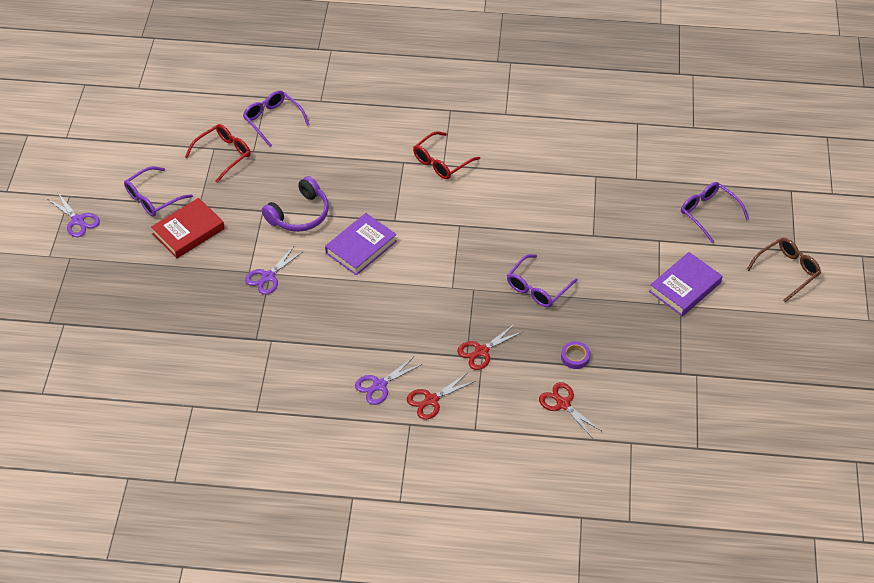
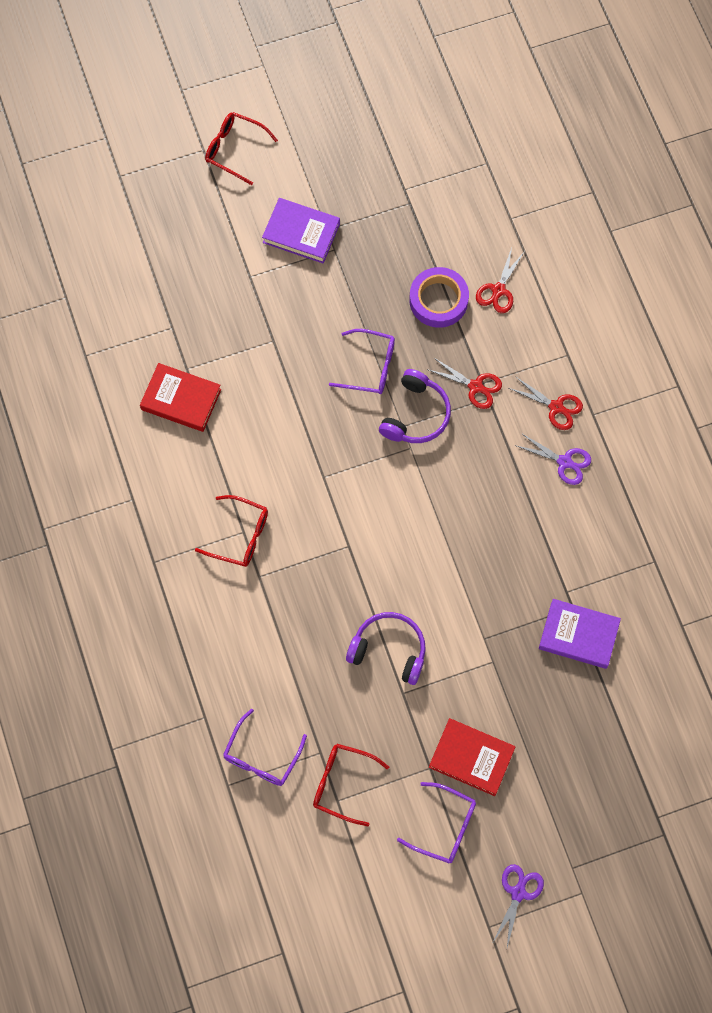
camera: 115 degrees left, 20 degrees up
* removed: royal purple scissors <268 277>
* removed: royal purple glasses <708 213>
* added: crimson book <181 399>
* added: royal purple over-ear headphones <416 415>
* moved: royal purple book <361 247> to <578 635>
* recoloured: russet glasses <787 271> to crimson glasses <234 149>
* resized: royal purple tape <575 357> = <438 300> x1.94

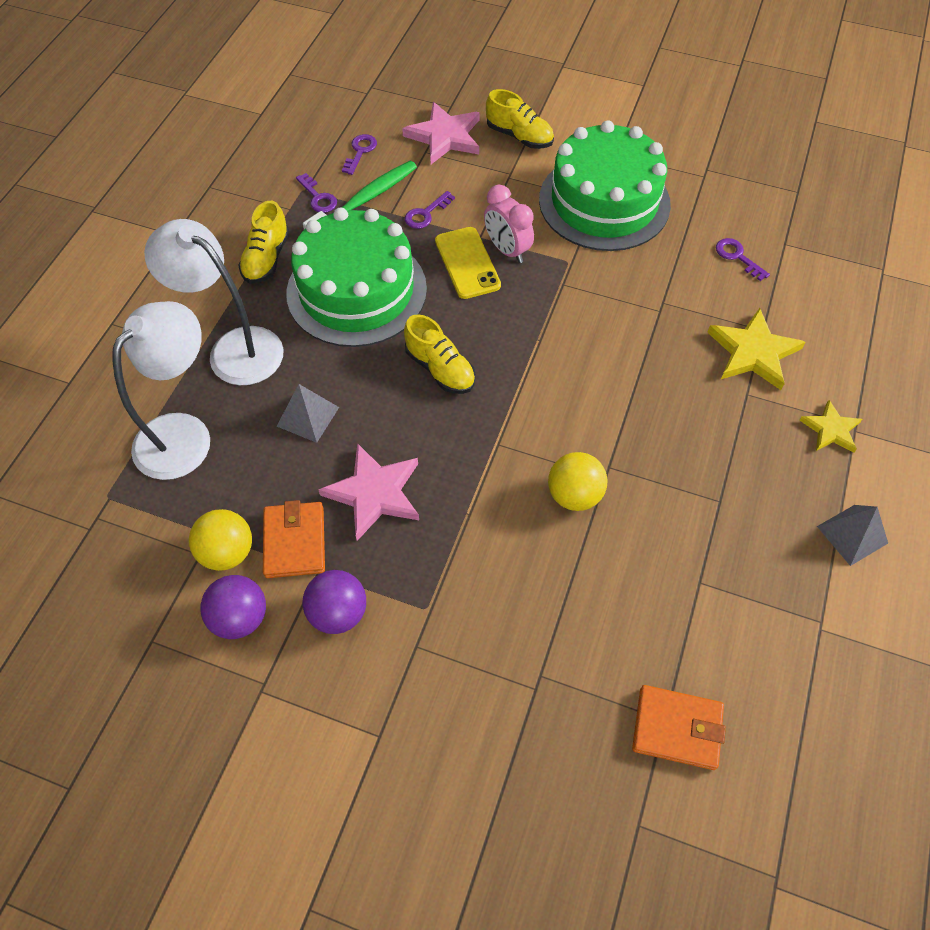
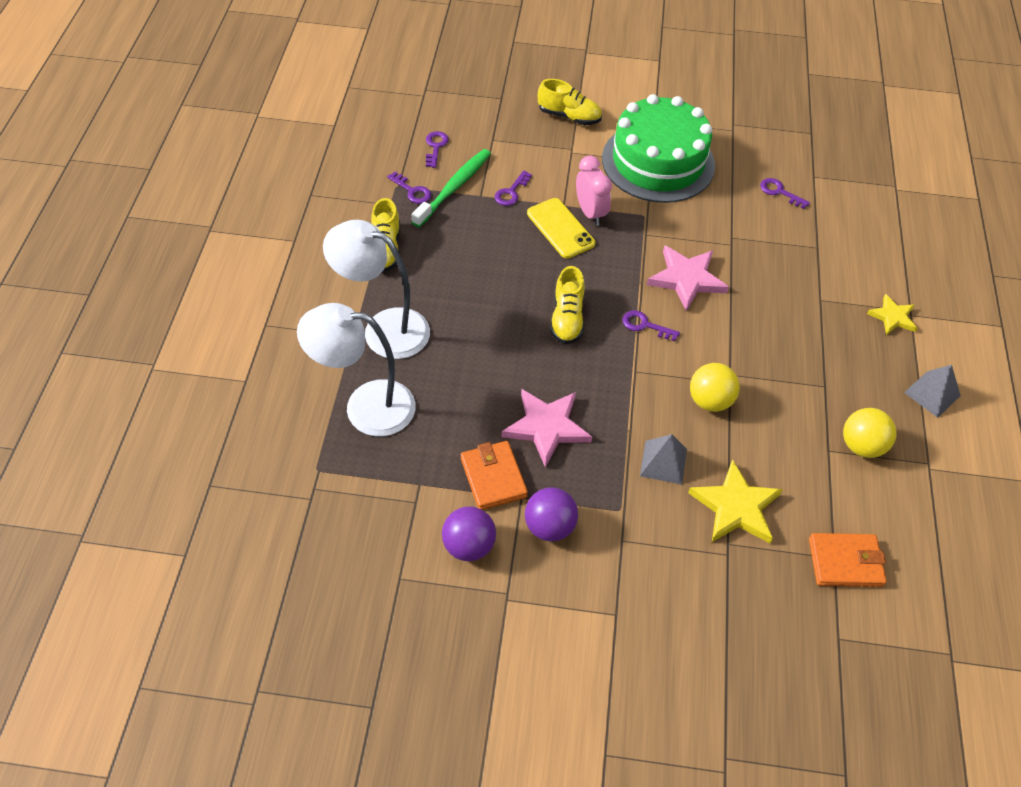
camera: 15 degrees left, 5 degrees down
* removed: emerald cake <356 290>
* added: royal purple door key <645 325>
* moved: bright yellow play ball <227 552> to <861 446>
* moved: ash-grey solid pyramid <308 416> to <663 462>
* moved: rosy five-pointed star <445 137> to <686 279>
* moved: bright yellow five-pointed star <753 352> to <736 507>
* turned: pure white reading lamp <184 433> = <365 406> 105 degrees counterclockwise
* turned: bright yellow shoe <440 369> = <567 318> 60 degrees clockwise
* turned: rosy clock <507 250> = <590 213> 150 degrees counterclockwise

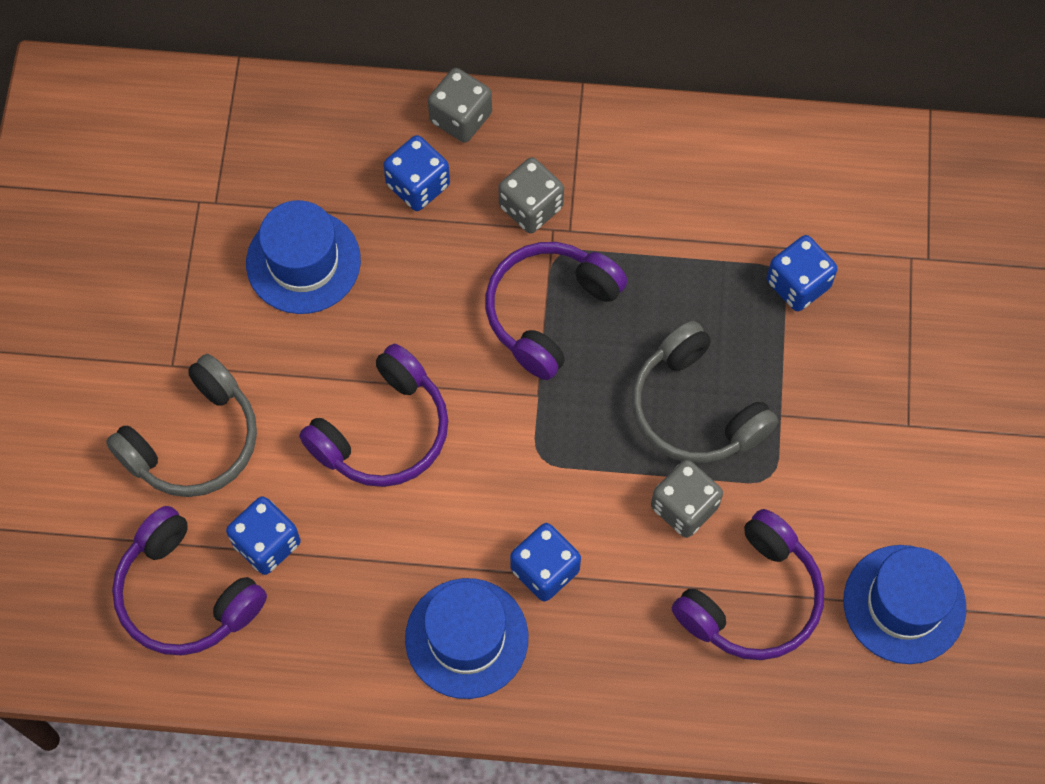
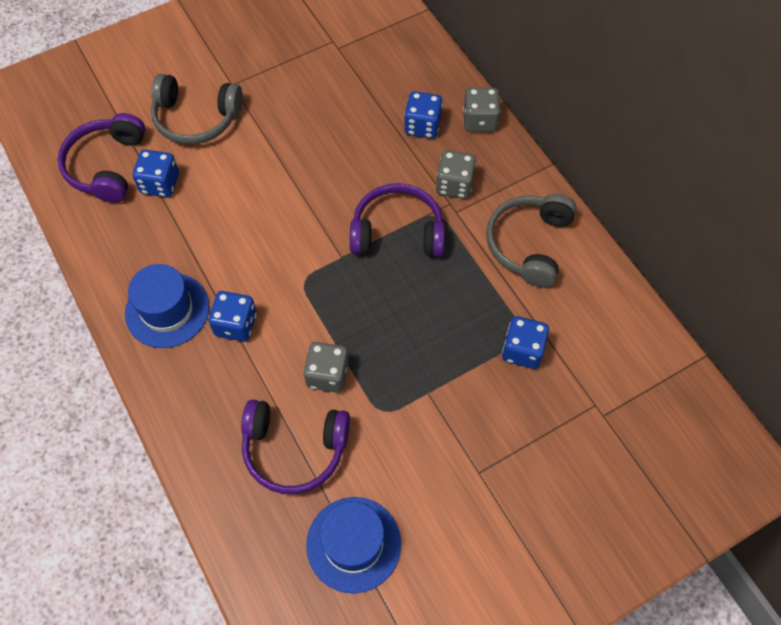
camera: 55 degrees right, 5 degrees down
* removed: royal blue tall hat <303 262>
* removed: royal purple over-ear headphones <383 431>
* moved: ash-grey over-ear headphones <695 409> to <529 244>

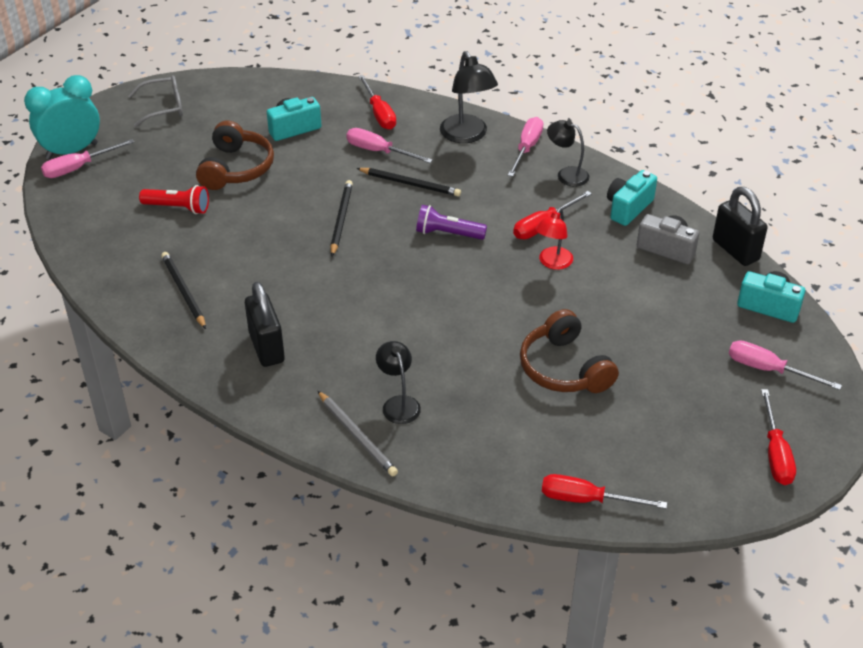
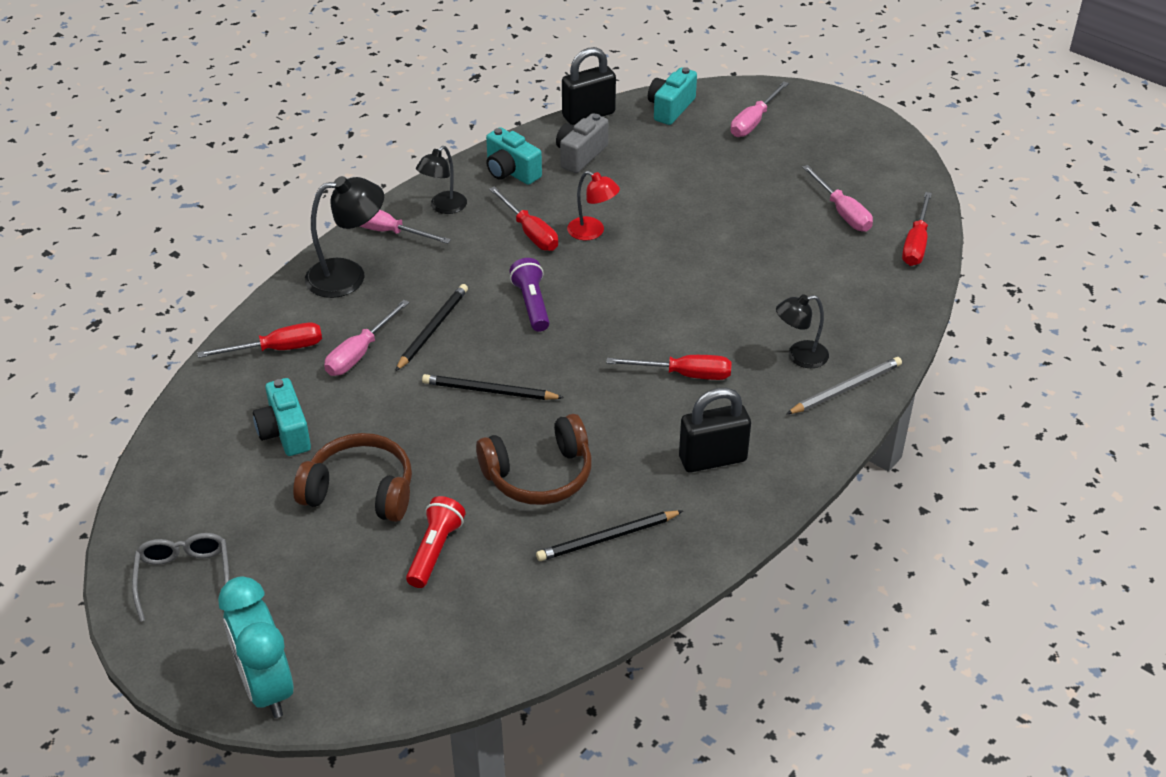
camera: 85 degrees left, 0 degrees up
* moved: rosy screwdriver <78 168> to <842 212>
* moved: russet over-ear headphones <564 368> to <539 475>
* moved: crimson screwdriver <775 453> to <684 374>
* turned: royal purple torch <448 234> = <531 304> 150 degrees clockwise

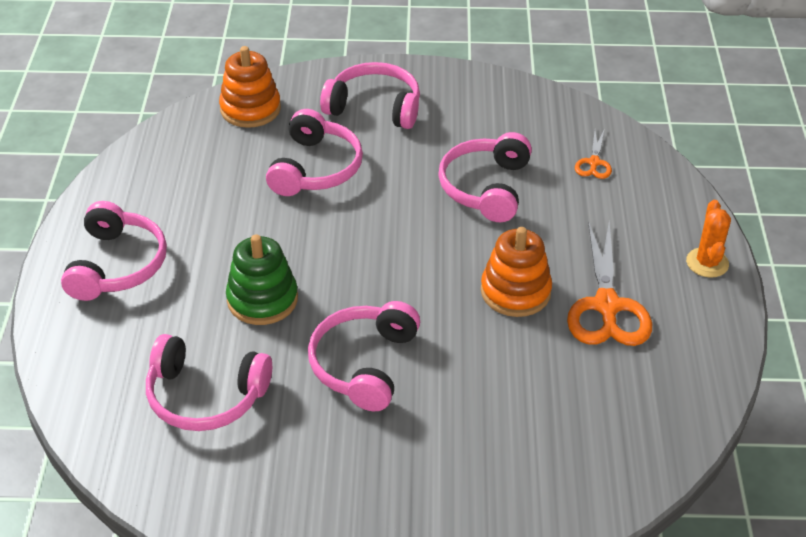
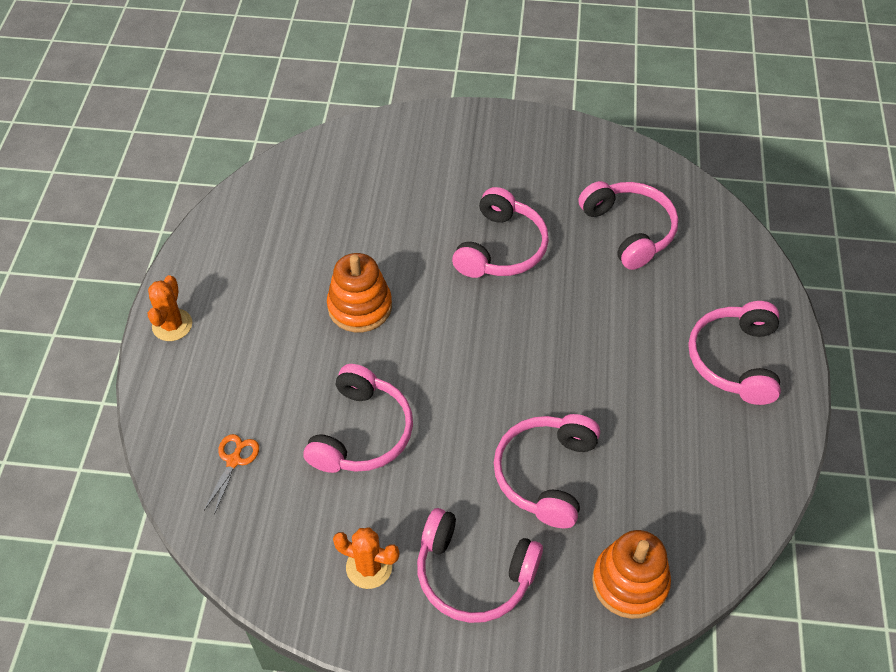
camera: 175 degrees left, 10 degrees up
* removed: emerald stacking toy <262 299>
* removed: bright orange scissors <607 306>
* added: bright orange cactus <369 567>
* turned: rosy over-ear headphones <205 396> = <629 230> 45 degrees clockwise

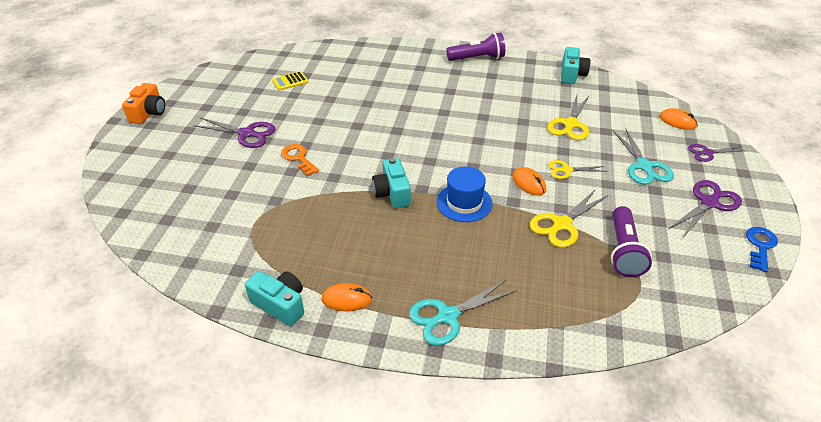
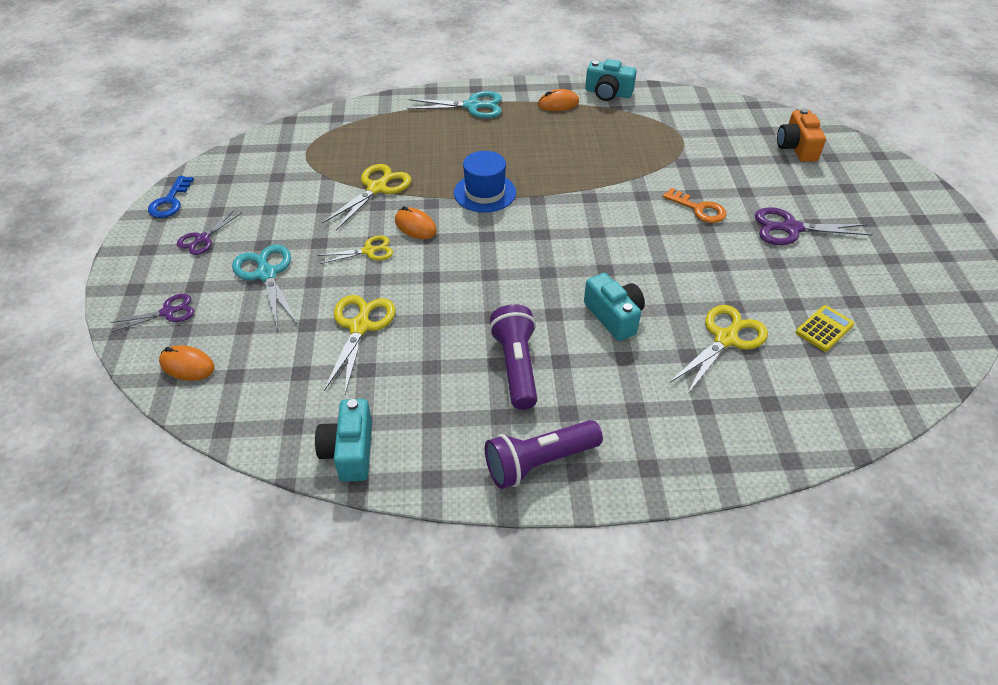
camera: 165 degrees right, 5 degrees up
* added: bright yellow scissors <725 339>
* moved: bright orange photo camera <149 113> to <796 147>
* moved: aqua photo camera <392 193> to <614 316>
* moved: royal purple torch <623 251> to <516 366>
* turned: aqua scissors <447 316> = <472 106> 45 degrees clockwise
* resized: royal purple scissors <709 203> = <202 239> x0.64

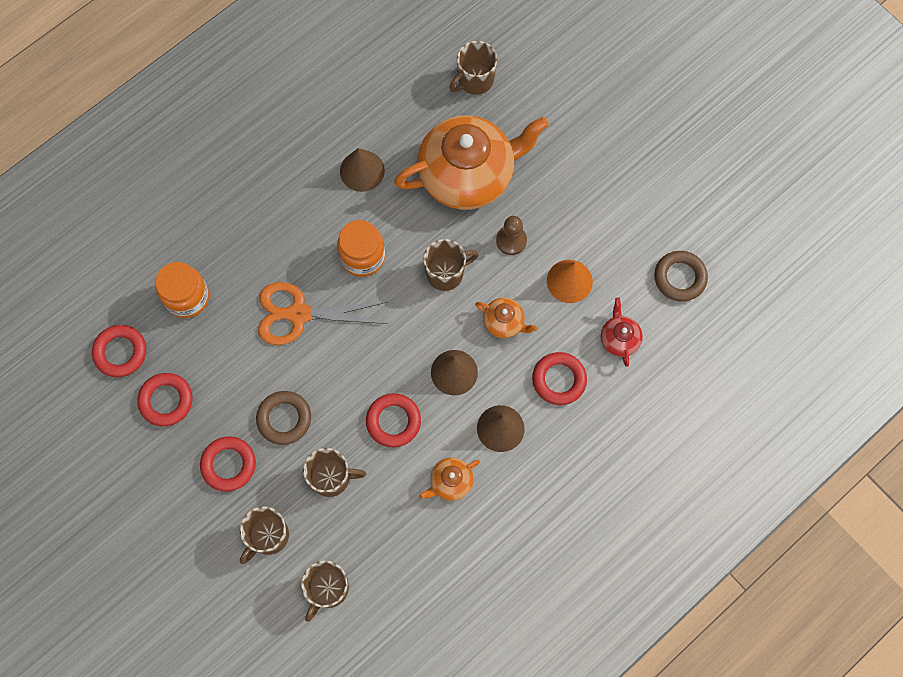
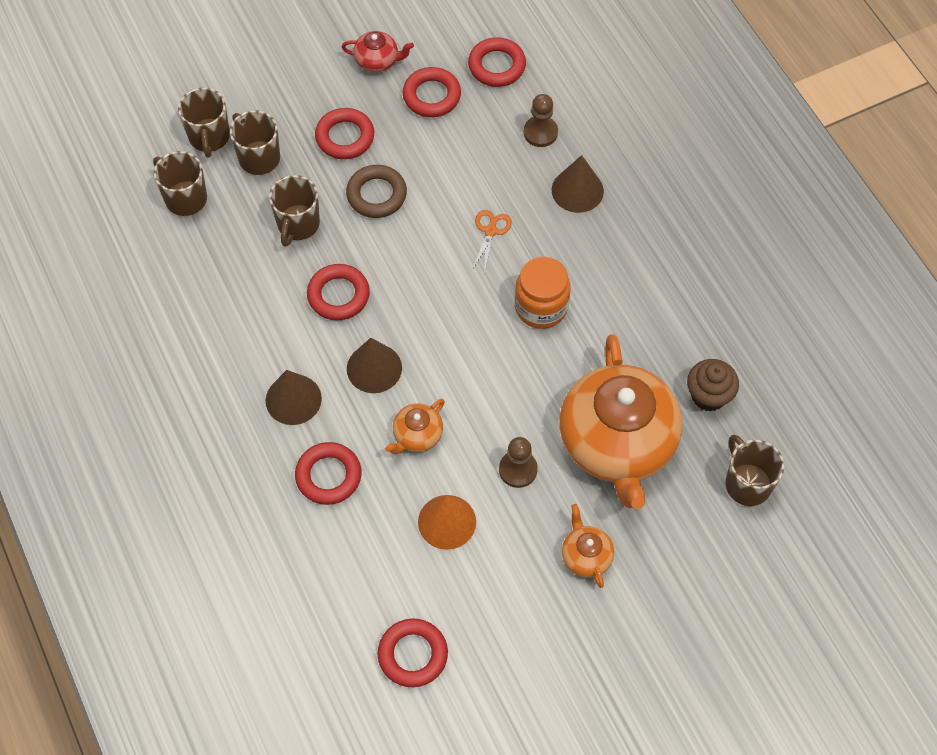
camera: 105 degrees right, 10 degrees down
* added: russet fairy cake <708 396>
* moved: russet cone shape <362 171> to <577 190>
* moved: bright orange tea pot <450 482> to <586 556>
* moved: russet mug <446 273> to <209 137>
* moved: crimson tea pot <619 339> to <377 61>
* replaced: bright orange preserve jar <187 297> to russet pawn <540 132>
* recoloured: russet ring <679 278> to crimson ring <413 655>
* resized: bright orange scissors <299 314> = <490 231> x0.49

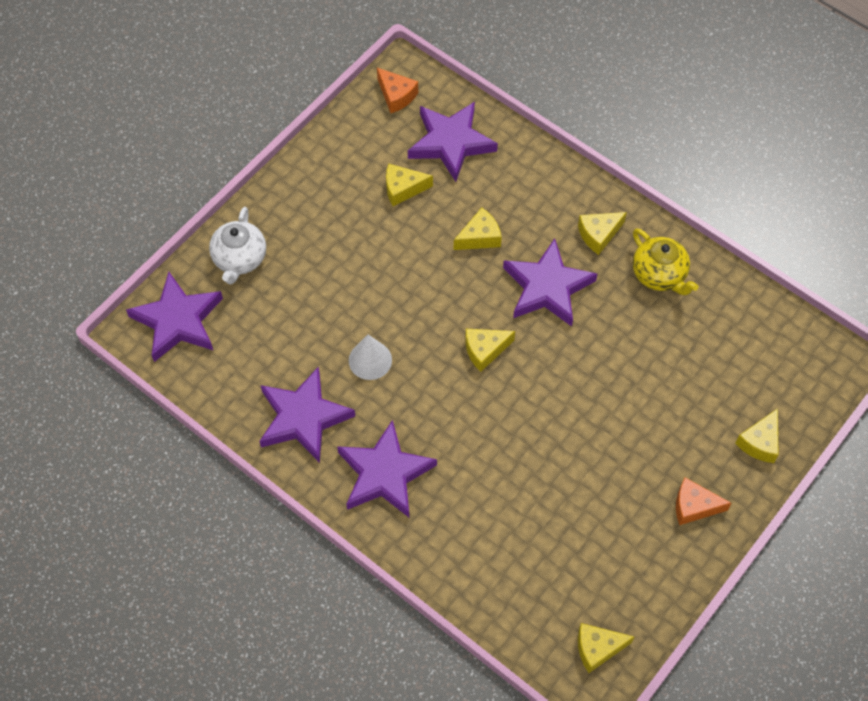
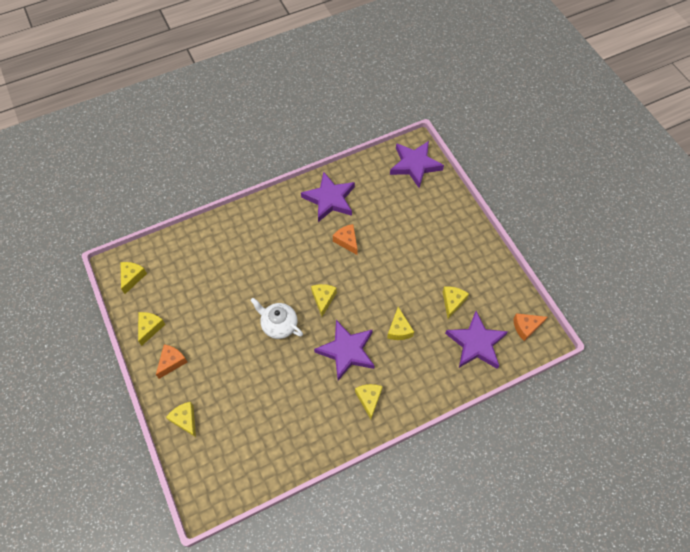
camera: 115 degrees right, 0 degrees up
* removed: royal purple five-pointed star <385 474>
* removed: bright yellow tea pot <659 275>
* added: bright yellow cheese <150 328>
* moved: pure white tea pot <239 259> to <279 325>
* replaced: pure white cone shape <370 360> to bright orange cheese <347 241>

